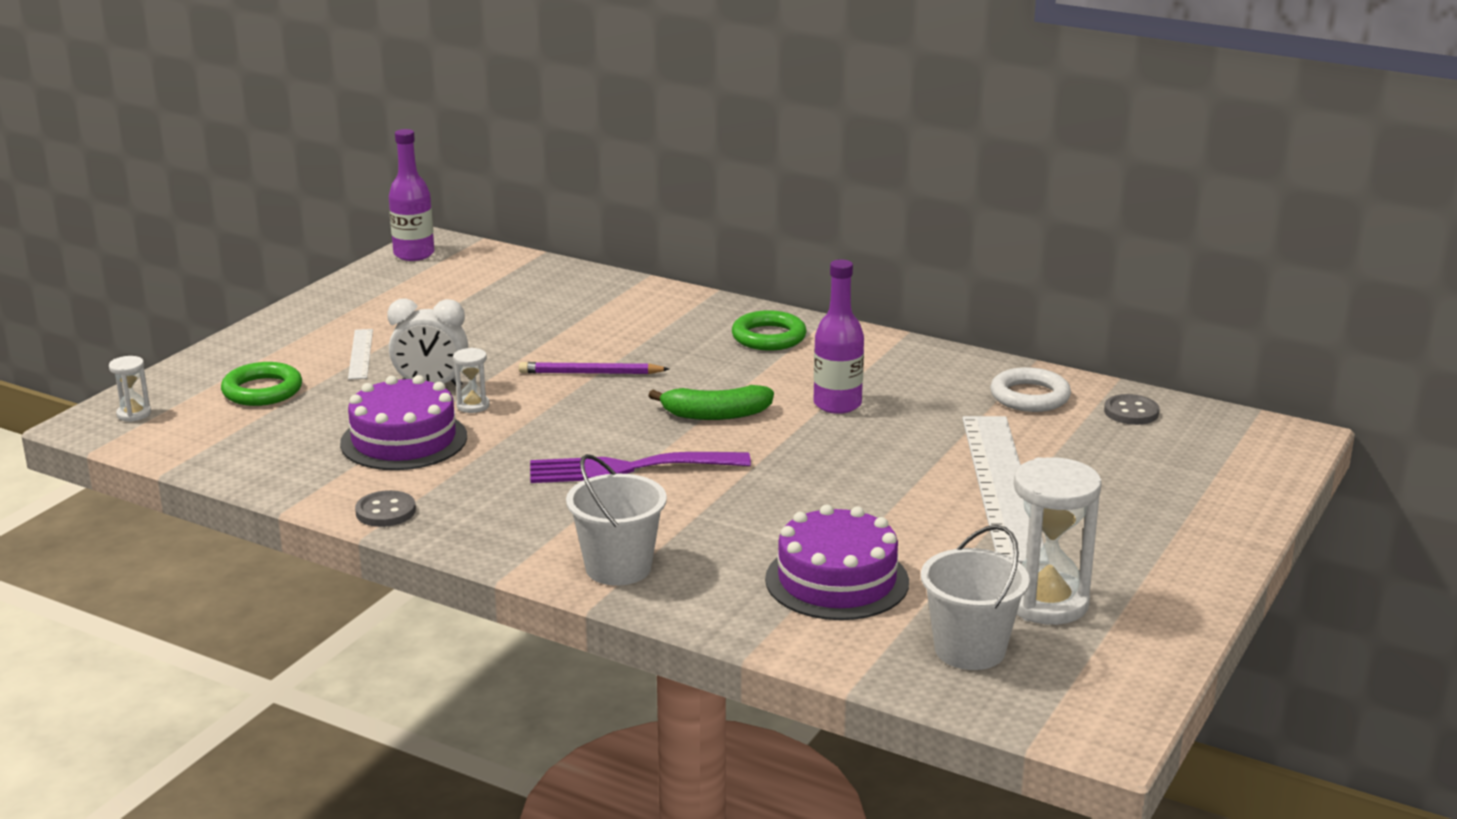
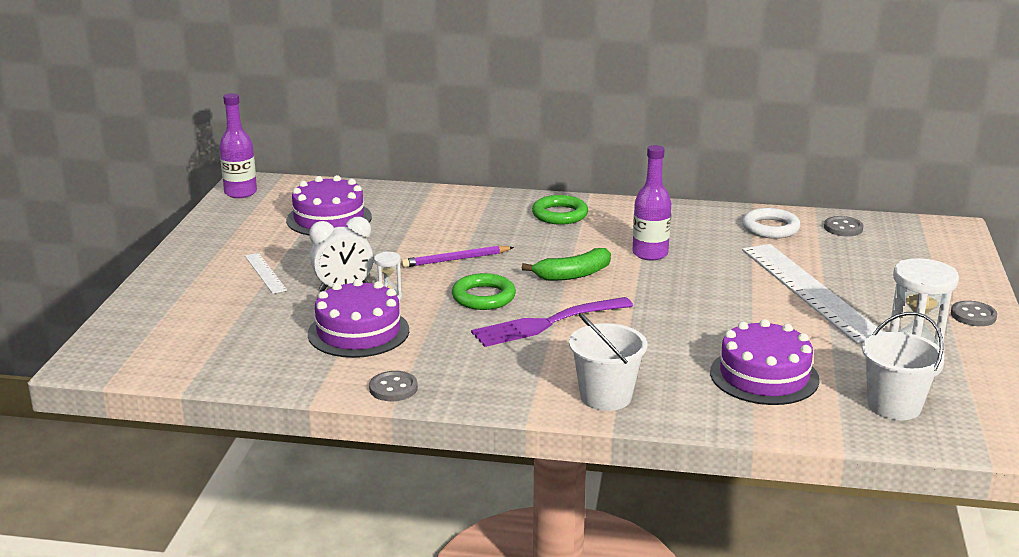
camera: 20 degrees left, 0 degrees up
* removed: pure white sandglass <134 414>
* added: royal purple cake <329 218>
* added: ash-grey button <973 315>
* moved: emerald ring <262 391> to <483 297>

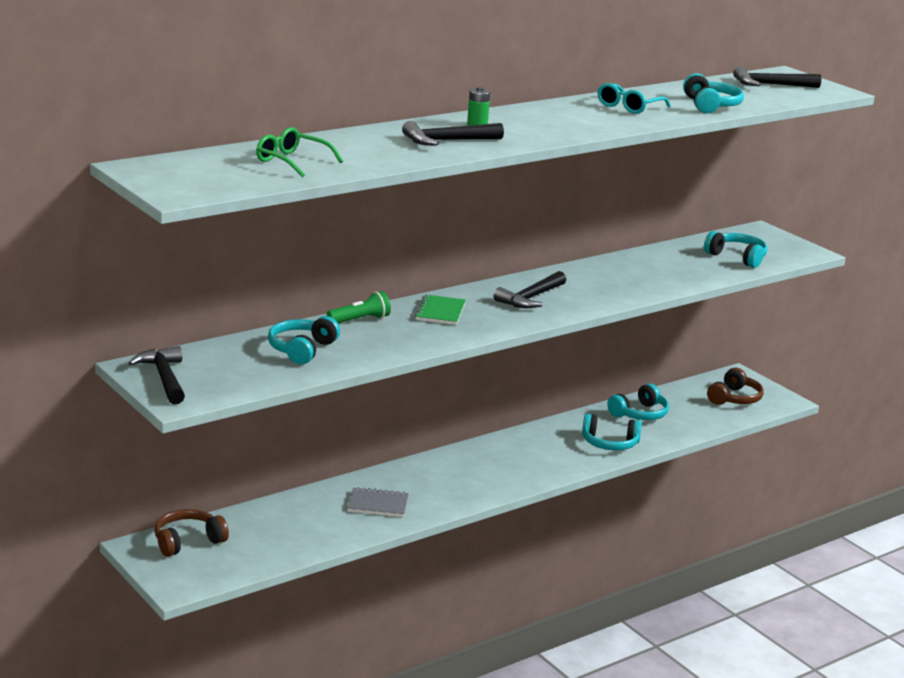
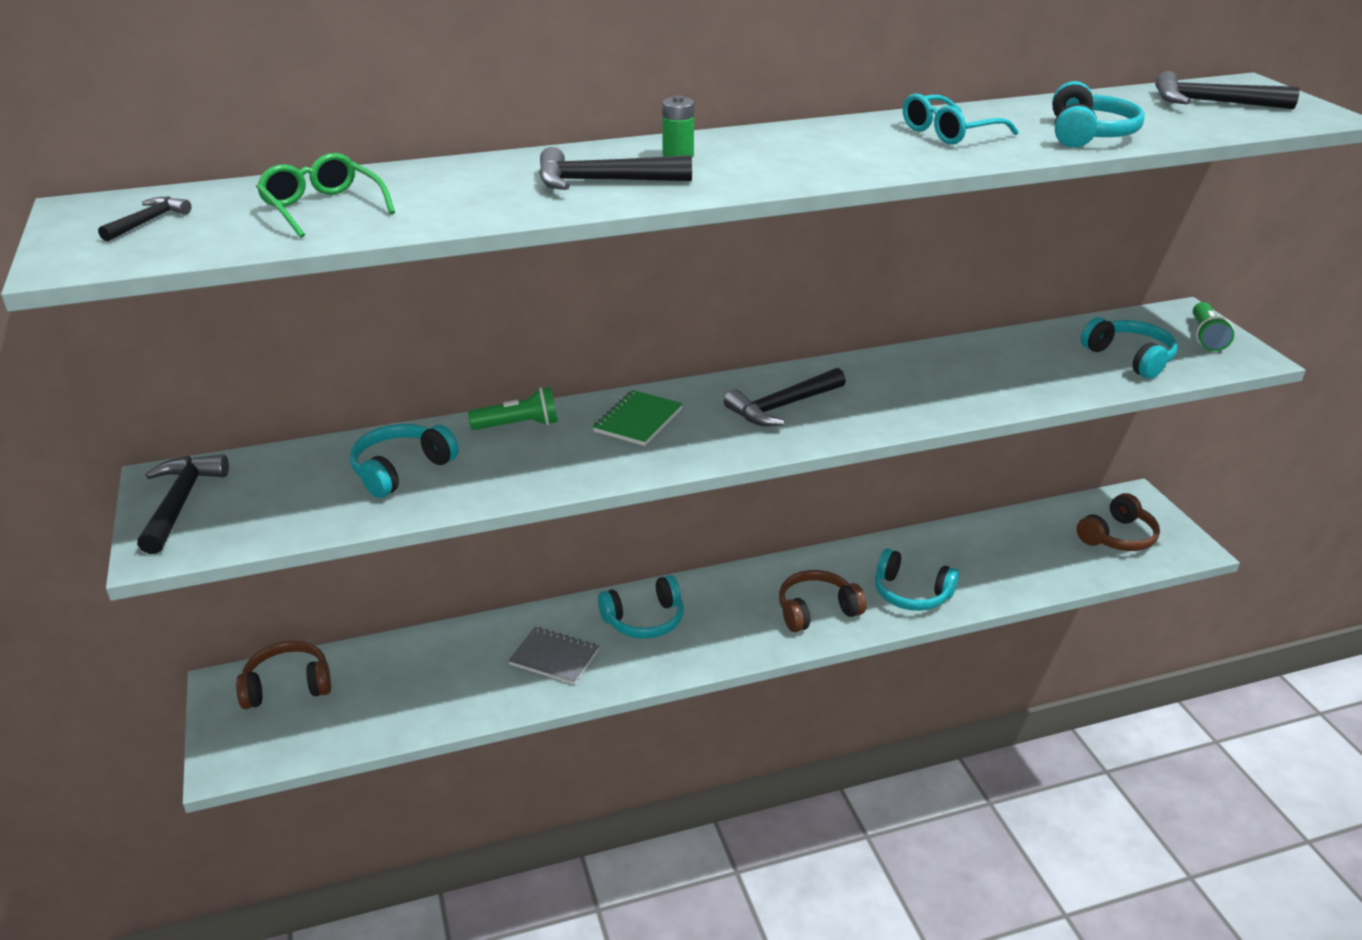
camera: 20 degrees right, 10 degrees up
* added: black claw hammer <148 221>
* added: russet over-ear headphones <816 610>
* added: emerald torch <1206 337>
* moved: aqua over-ear headphones <639 414> to <644 620>

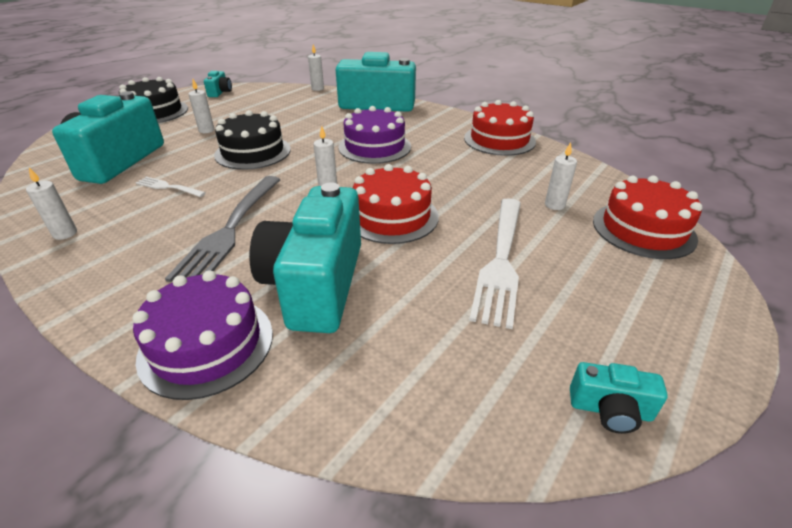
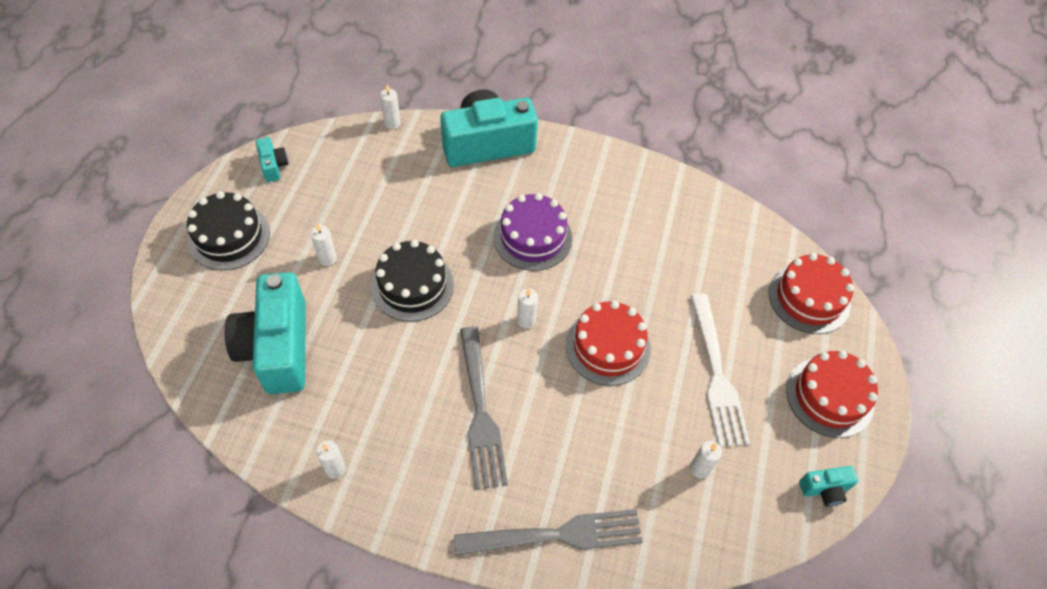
camera: 25 degrees left, 20 degrees up
* removed: pure white dinner fork <169 187>
* removed: aqua photo camera <316 284>
* moved: crimson cake <499 140> to <829 396>
* moved: pure white candle <554 205> to <699 468>
* replaced: royal purple cake <206 344> to ash-grey dinner fork <555 535>

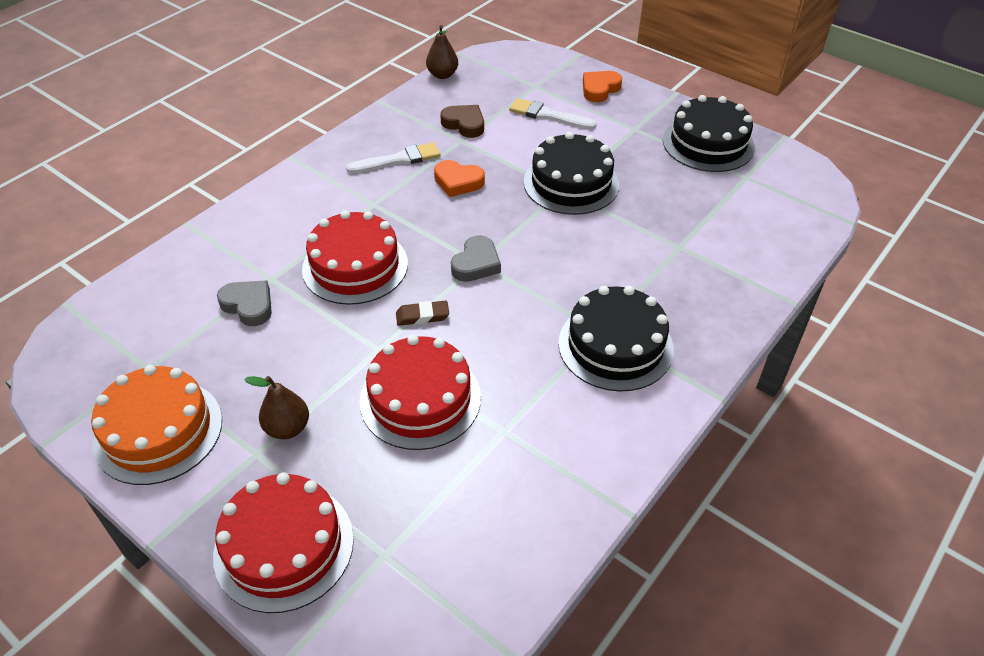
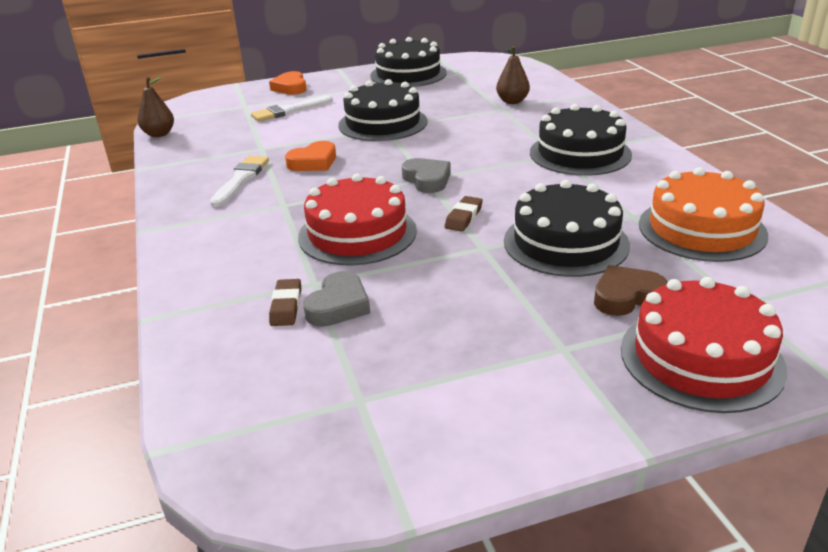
camera: 55 degrees left, 15 degrees down
* added: russet eraser <286 306>
* moved: bright orange cake <158 431> to <701 229>
* moved: russet toy pear <287 428> to <512 101>
* moved: russet heart shape <464 124> to <626 296>
* recoloured: crimson cake <420 399> to black cake <566 242>
* turned: ash-grey heart shape <248 305> = <338 305> 135 degrees clockwise

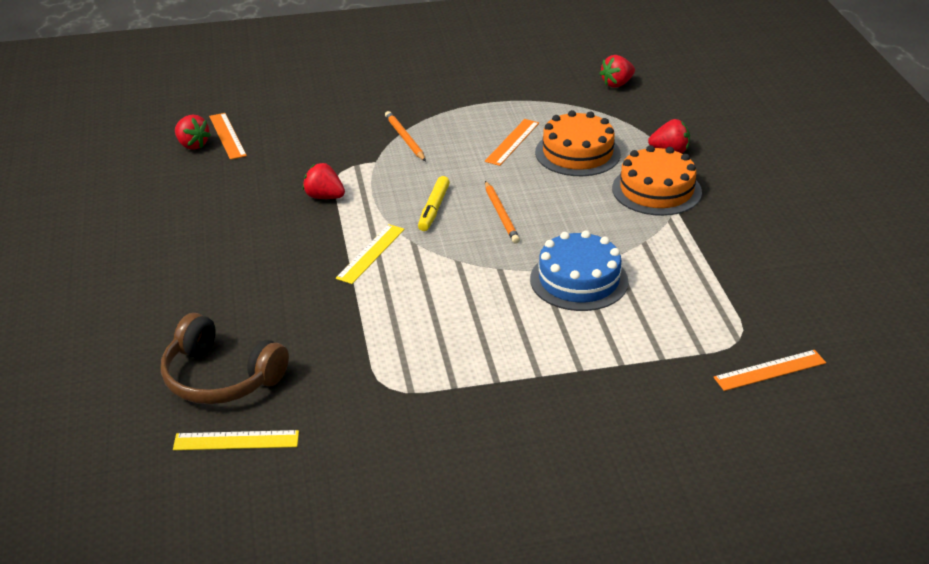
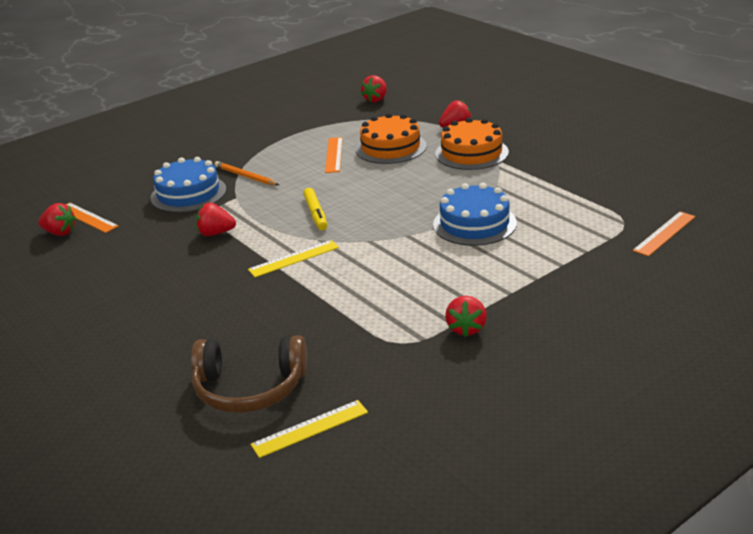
camera: 25 degrees left, 5 degrees down
* removed: bright orange pencil <501 214>
* added: royal blue cake <188 194>
* added: crimson berry <466 328>
* turned: bright yellow ruler <370 253> = <294 258> 60 degrees clockwise

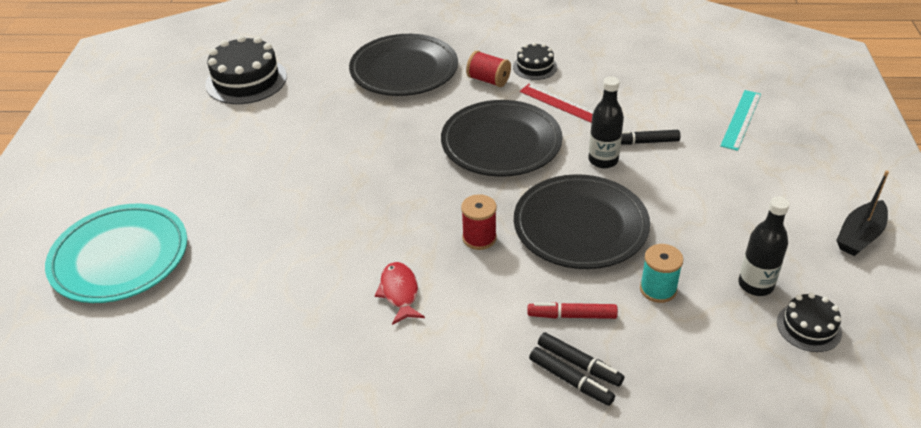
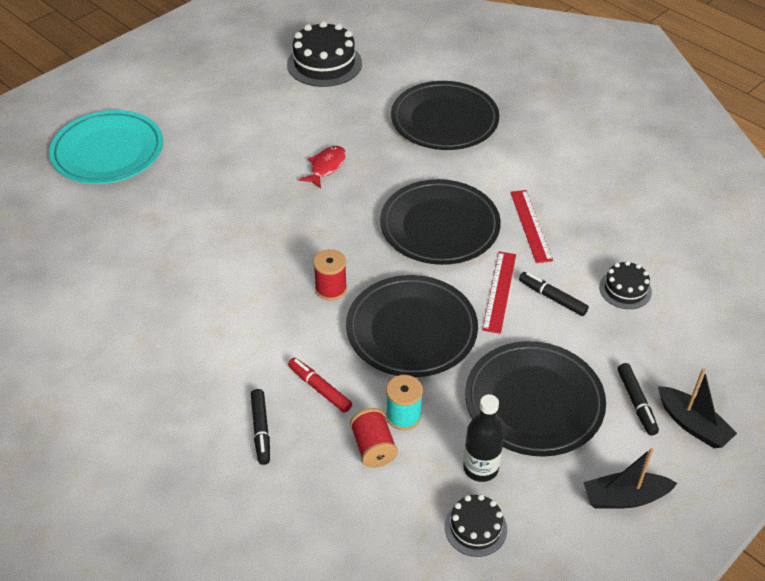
camera: 40 degrees right, 5 degrees up
* removed: aqua ruler <741 119>
* added: black flat dish <534 402>
* added: black toy boat <692 424>
* moved: crimson toy fish <399 292> to <326 167>
* moved: crimson bobbin <488 80> to <373 447>
* moved: black cake <535 67> to <625 289>
* moved: black marker <579 364> to <636 403>
* replaced: black bottle <603 160> to crimson ruler <499 291>

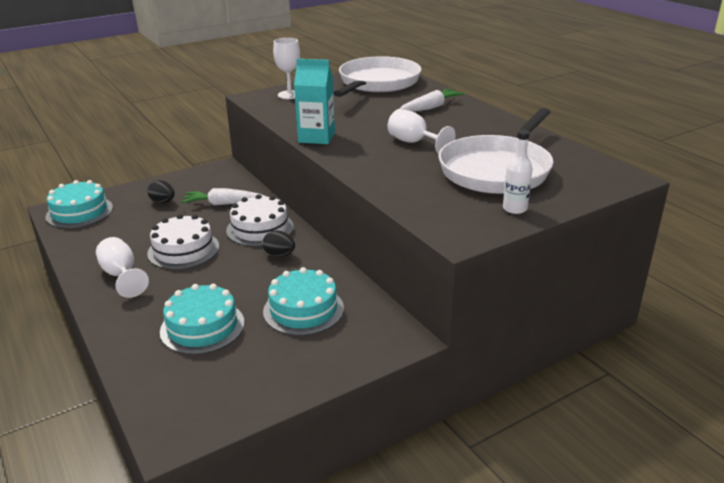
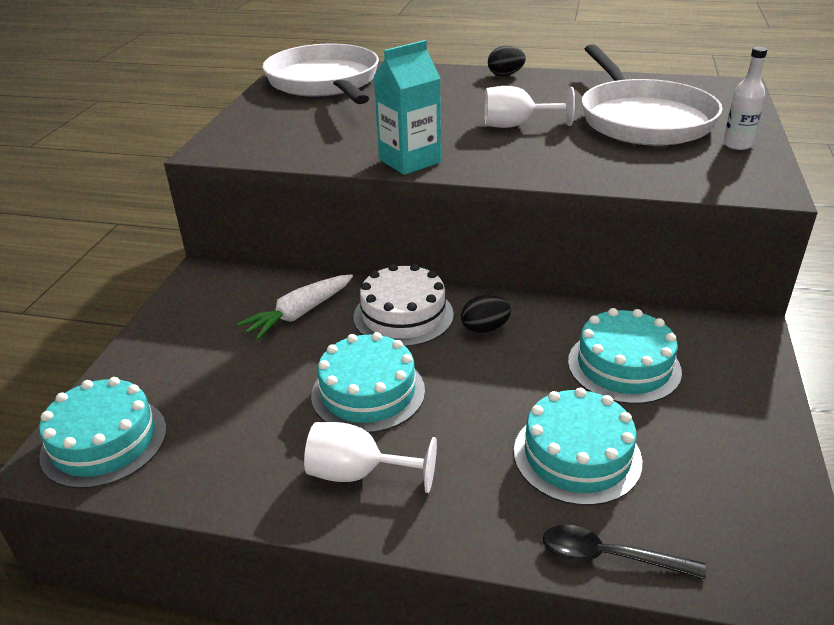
camera: 45 degrees left, 5 degrees up
* removed: pure white wine glass <289 95>
* removed: pure white carrot <430 107>
* added: black teaspoon <608 556>
* moved: black egg shape <163 202> to <505 75>
* recoloured: pure white cake <183 250> to aqua cake <368 392>

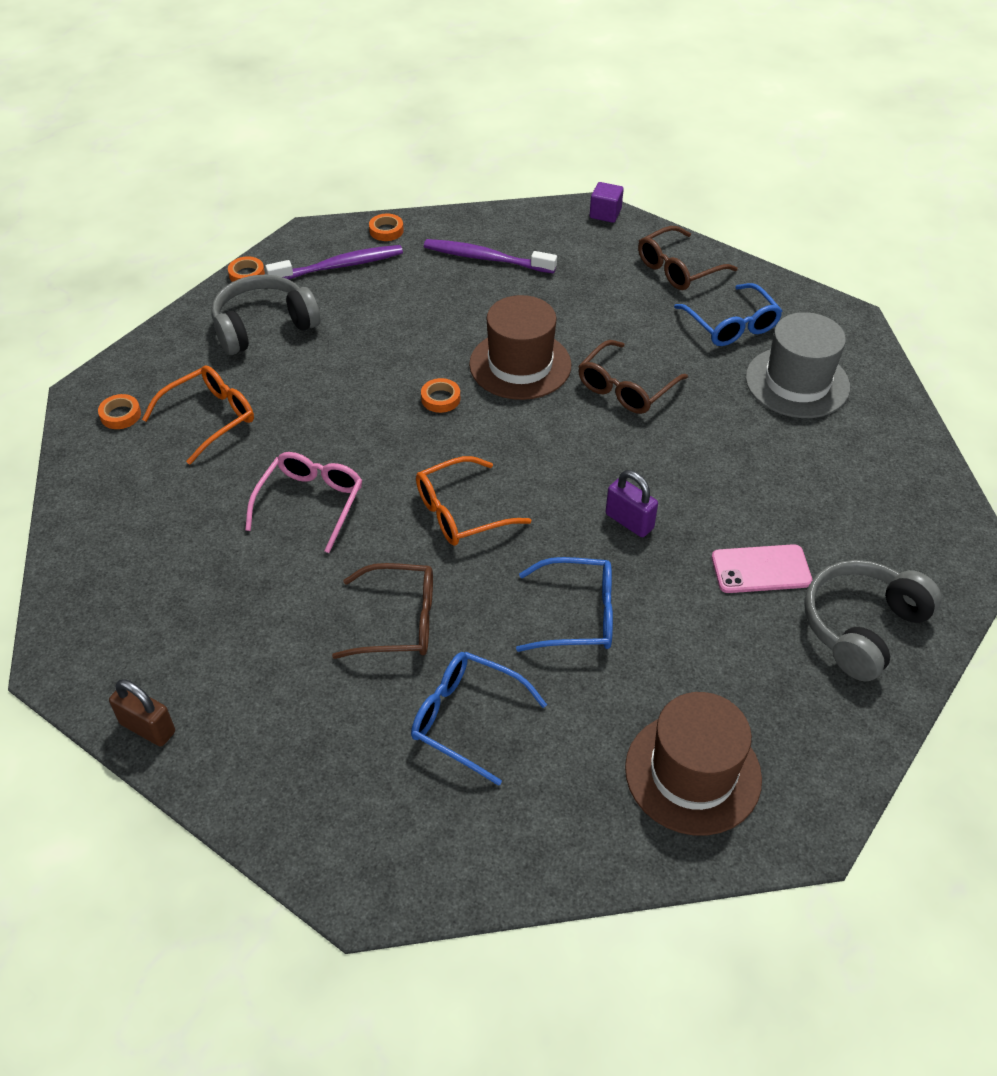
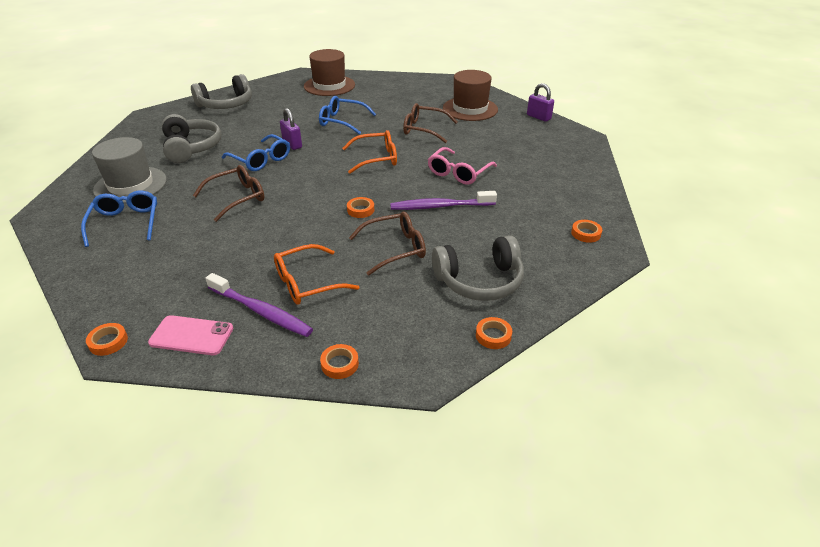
camera: 165 degrees left, 10 degrees down
* added: ash-grey over-ear headphones <191 148>
* moved: bright orange glasses <210 418> to <307 283>
* moved: royal purple tooth brush <339 266> to <440 206>
* moved: royal blue glasses <466 718> to <261 160>
* moved: russet tall hat <520 365> to <470 109>
* moved: russet glasses <678 269> to <395 248>
* moved: rosy smartphone <761 569> to <191 336>
* replaced: royal purple solid cube <605 213> to bright orange tape <108 342>
* recoloured: russet small lock <148 728> to royal purple small lock <538 117>

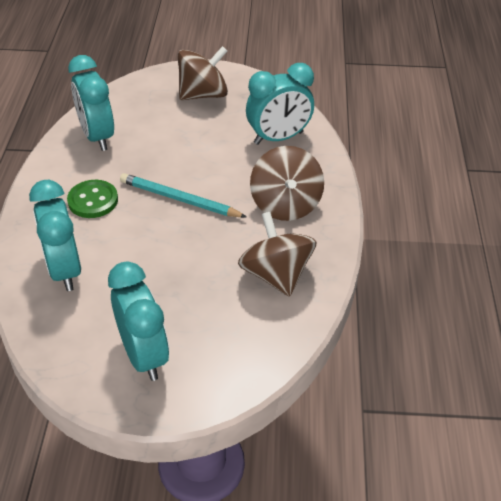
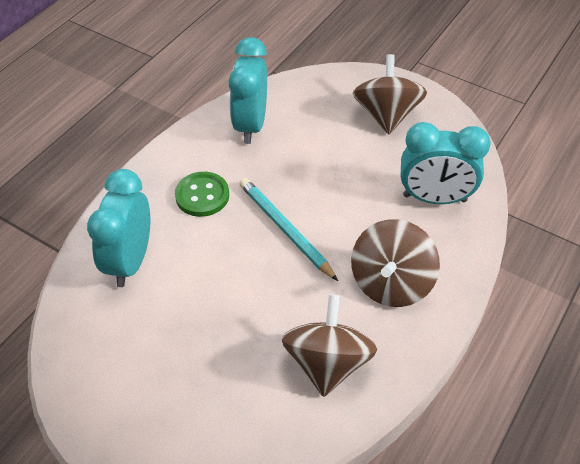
camera: 30 degrees right, 5 degrees up
* removed: aqua clock <144 355>
* turned: russet spinning top <203 94> = <386 115> 90 degrees counterclockwise

